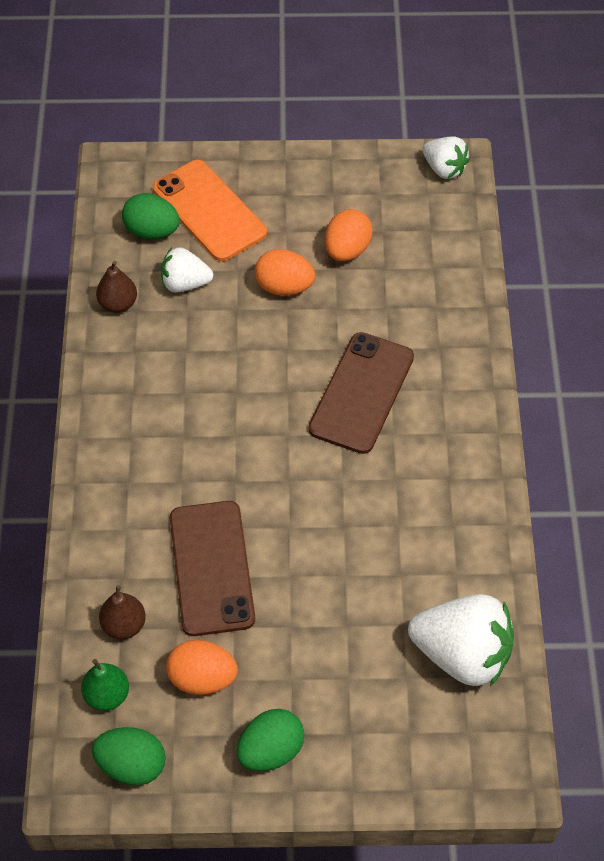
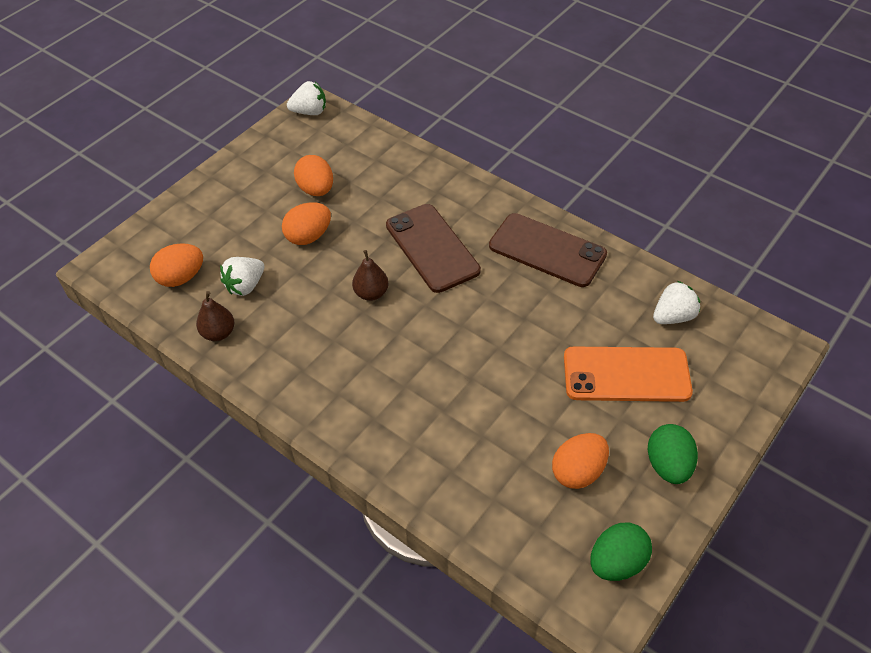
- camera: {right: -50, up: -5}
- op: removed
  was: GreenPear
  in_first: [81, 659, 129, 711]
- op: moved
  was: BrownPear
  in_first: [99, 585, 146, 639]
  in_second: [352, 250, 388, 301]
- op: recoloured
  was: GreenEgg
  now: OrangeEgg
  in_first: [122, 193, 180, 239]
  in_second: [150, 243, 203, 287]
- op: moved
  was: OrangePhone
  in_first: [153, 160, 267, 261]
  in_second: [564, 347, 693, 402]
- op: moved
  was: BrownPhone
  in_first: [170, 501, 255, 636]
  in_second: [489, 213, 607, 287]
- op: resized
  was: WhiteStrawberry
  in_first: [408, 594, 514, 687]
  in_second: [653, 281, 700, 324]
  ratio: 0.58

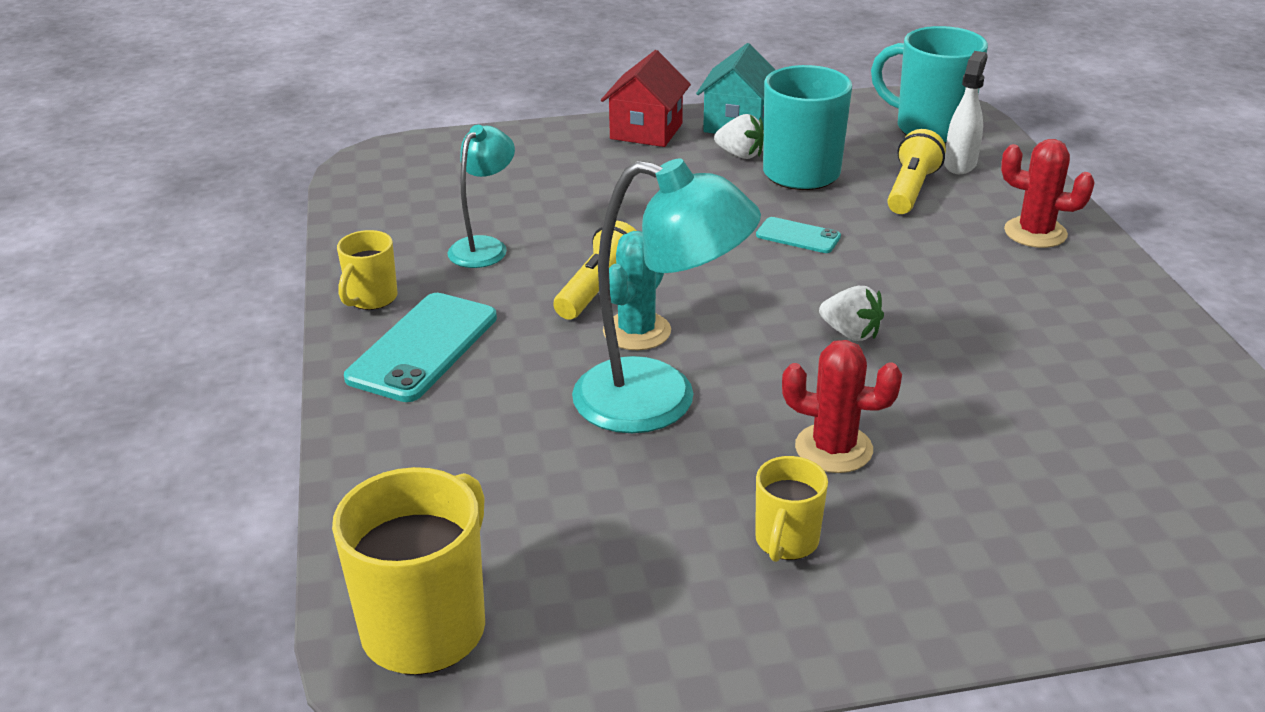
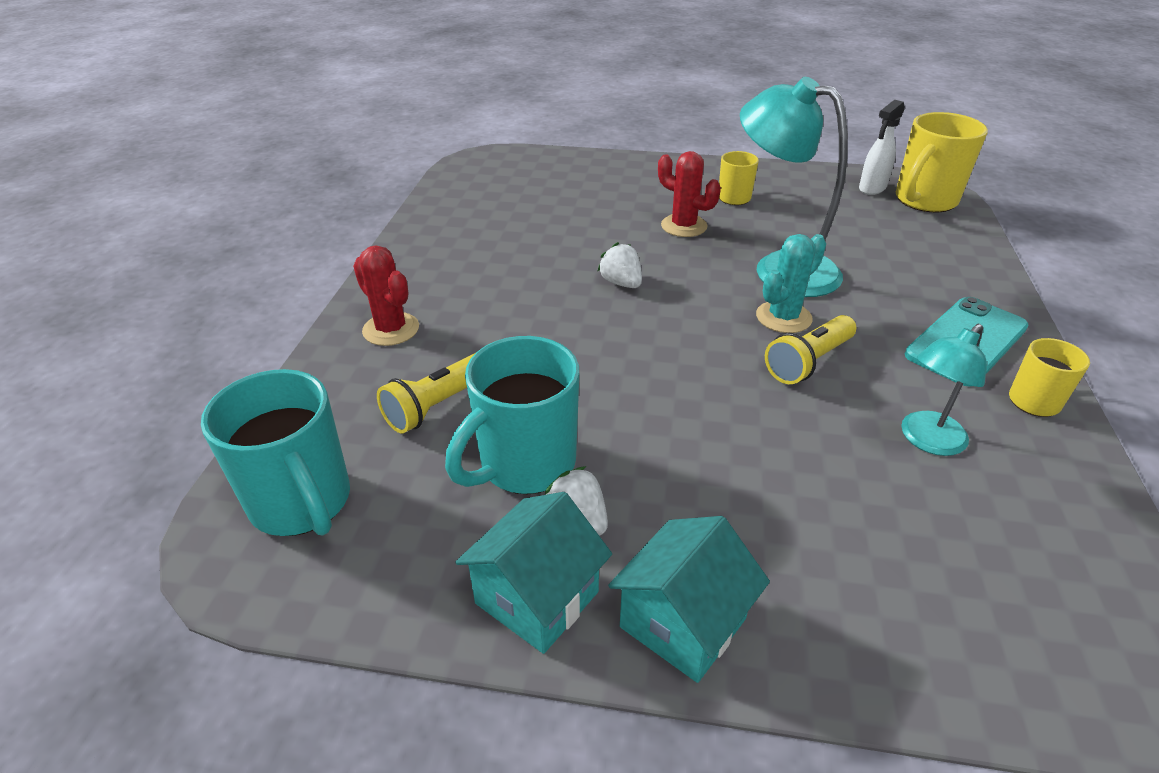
- camera: {right: -160, up: 5}
- op: recoloured
  was: RedHouse
  now: TurquoiseHouse
  in_first: [601, 50, 691, 147]
  in_second: [608, 516, 770, 683]
- op: removed
  was: TurquoisePhone
  in_first: [756, 217, 841, 253]
- op: moved
  was: WhiteSprayBottle
  in_first: [944, 51, 988, 174]
  in_second: [859, 100, 905, 195]

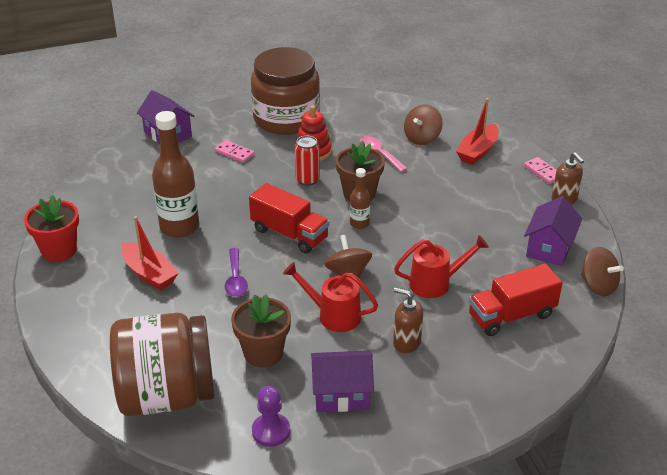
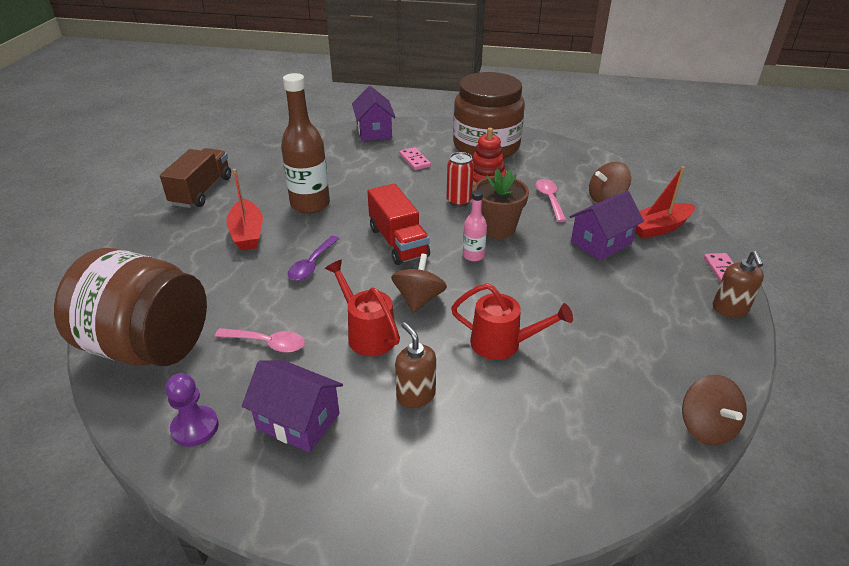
- camera: {right: 30, up: 0}
- op: replaced
  was: RedFlowerPot
  now: BrownTruck
  in_first: [24, 195, 79, 262]
  in_second: [160, 148, 231, 208]
- op: replaced
  was: BrownFlowerPot
  now: PinkSpoon
  in_first: [231, 294, 291, 368]
  in_second: [215, 328, 305, 353]
- op: recoloured
  was: BrownBottle
  now: PinkBottle
  in_first: [350, 168, 370, 229]
  in_second: [463, 190, 487, 261]
- op: removed
  was: RedTruck
  in_first: [469, 264, 563, 336]
- op: moved
  was: PurpleHouse
  in_first: [524, 196, 582, 266]
  in_second: [569, 191, 644, 261]

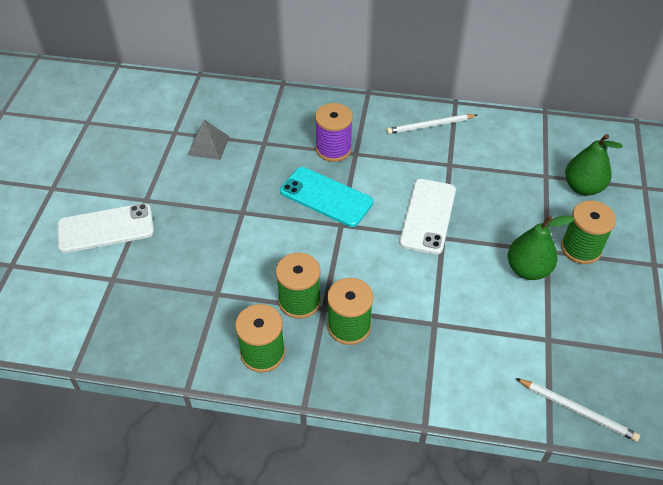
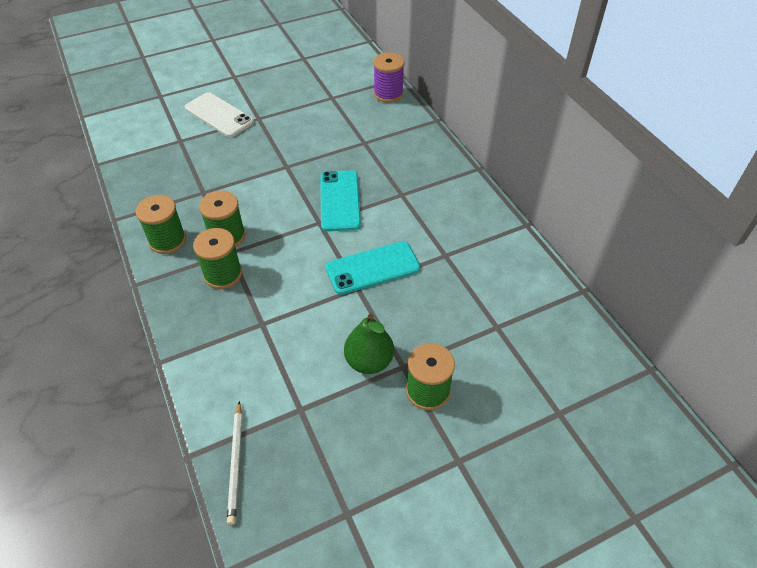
- camera: {right: 55, up: 0}
- op: removed
  was: GreyPyramid
  in_first: [188, 119, 230, 160]
- op: moved
  was: PurpleSpool
  in_first: [315, 103, 353, 162]
  in_second: [373, 52, 405, 103]
- op: removed
  was: WhitePencil
  in_first: [387, 114, 477, 134]
- op: recoloured
  was: WhitePhone
  now: TurquoisePhone
  in_first: [399, 179, 456, 254]
  in_second: [326, 241, 420, 295]
- op: removed
  was: GreenPear
  in_first: [565, 134, 623, 196]

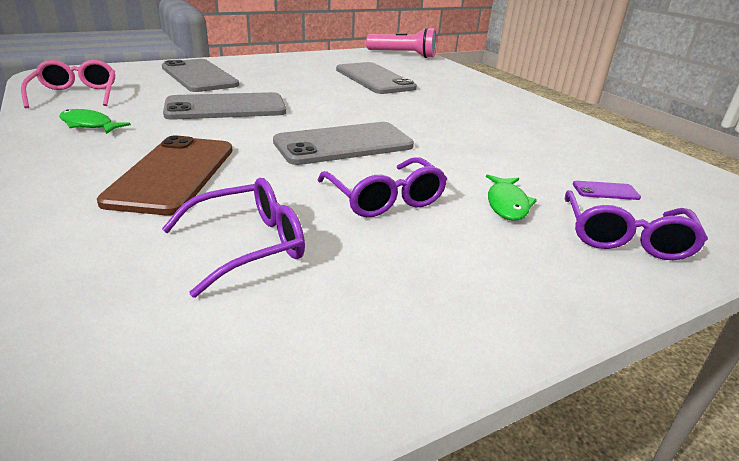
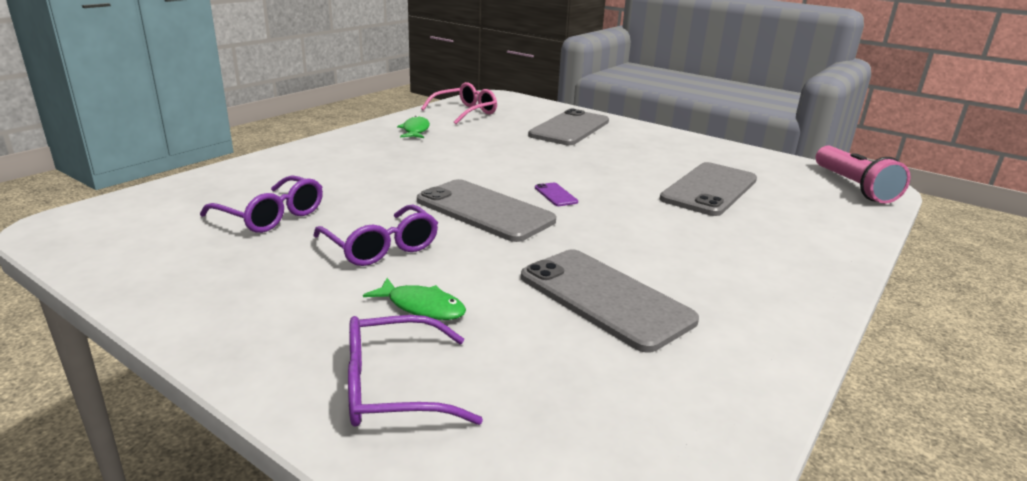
- camera: {right: 65, up: -5}
- op: removed
  was: BrownPhone
  in_first: [97, 136, 233, 215]
- op: moved
  was: GreyPhone
  in_first: [163, 92, 286, 120]
  in_second: [521, 249, 699, 353]
- op: turned
  was: PurpleGlasses
  in_first: [317, 157, 447, 217]
  in_second: [313, 204, 438, 266]
  clockwise: -75
- op: turned
  was: GreenFish
  in_first: [486, 174, 537, 221]
  in_second: [363, 278, 466, 320]
  clockwise: -135
- op: moved
  was: PurplePhone
  in_first: [573, 181, 641, 200]
  in_second: [535, 183, 578, 206]

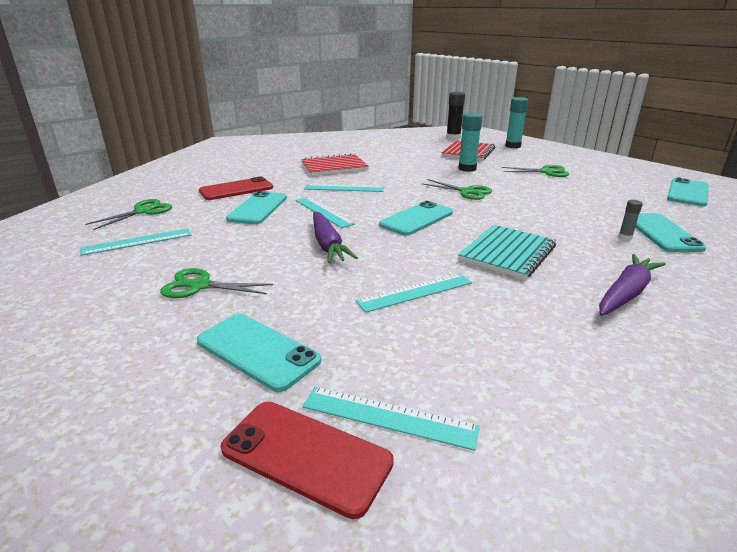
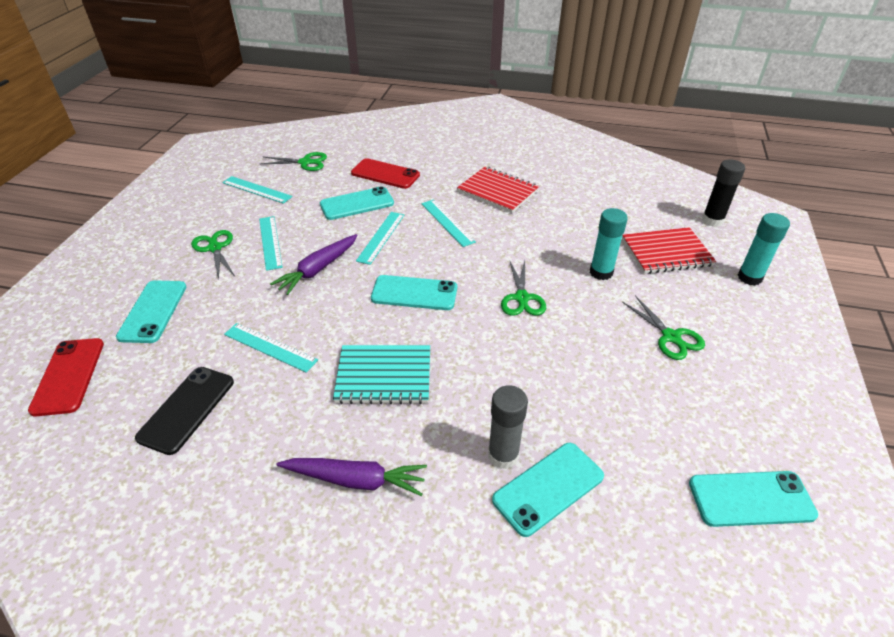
- camera: {right: 55, up: 15}
- op: moved
  was: TurquoiseRuler
  in_first: [303, 387, 480, 451]
  in_second: [259, 216, 283, 271]
- op: resized
  was: GreyGlueStick
  in_first: [619, 200, 643, 240]
  in_second: [488, 385, 528, 469]
  ratio: 1.97
- op: added
  now: BlackPhone
  in_second: [135, 367, 234, 455]

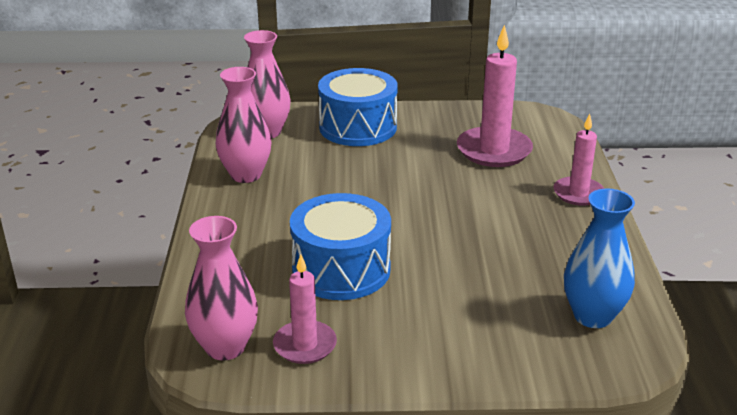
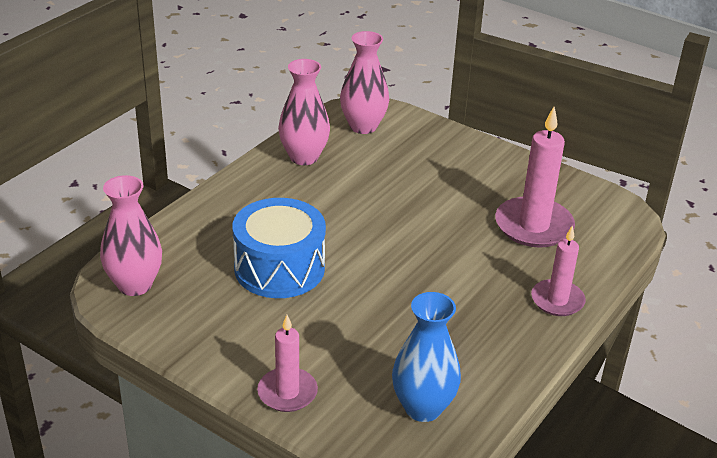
- camera: {right: 35, up: 5}
- op: moved
  was: PinkCandle
  in_first: [273, 254, 337, 364]
  in_second: [257, 315, 318, 412]
- op: removed
  was: BlueDrum
  in_first: [318, 68, 398, 146]

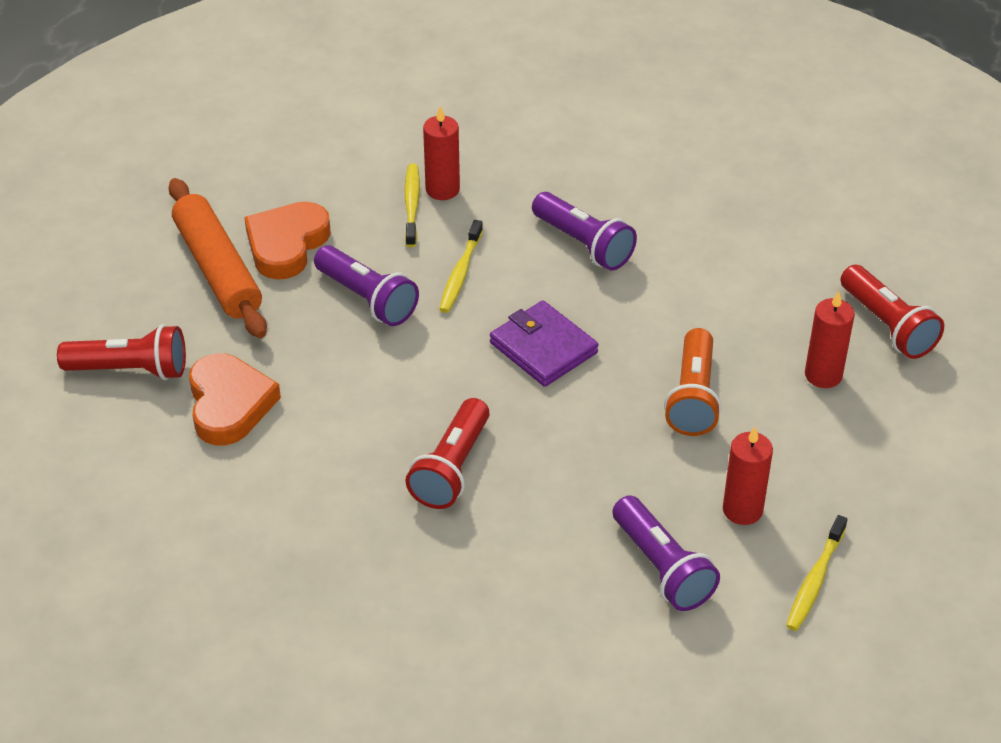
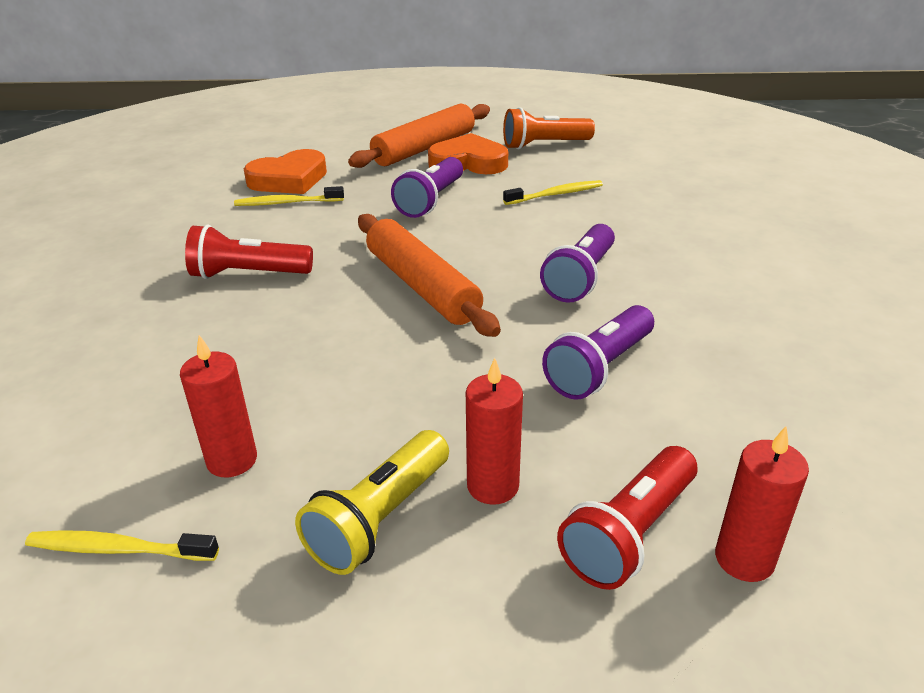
- camera: {right: 70, up: -10}
- op: removed
  was: RedFlashlight
  in_first: [57, 324, 186, 380]
- op: moved
  was: RedCandle
  in_first: [423, 106, 460, 200]
  in_second: [715, 427, 809, 582]
- op: moved
  was: YellowToothbrush
  in_first: [439, 220, 483, 313]
  in_second: [234, 186, 344, 206]
- op: replaced
  was: PurpleWallet
  now: OrangeRollingPin
  in_first: [490, 300, 599, 387]
  in_second: [358, 214, 501, 337]
- op: moved
  was: PurpleFlashlight
  in_first: [612, 495, 720, 611]
  in_second: [542, 305, 654, 400]
- op: moved
  was: OrangeFlashlight
  in_first: [664, 328, 722, 436]
  in_second: [503, 107, 595, 149]
- op: added
  now: YellowFlashlight
  in_second: [295, 430, 449, 575]

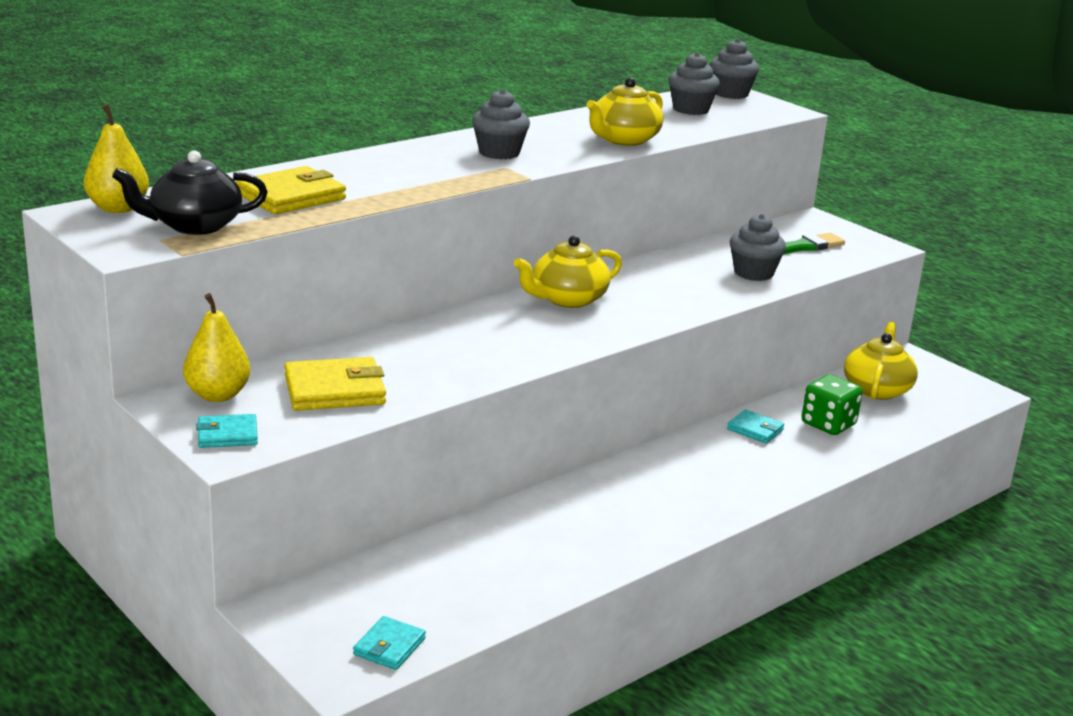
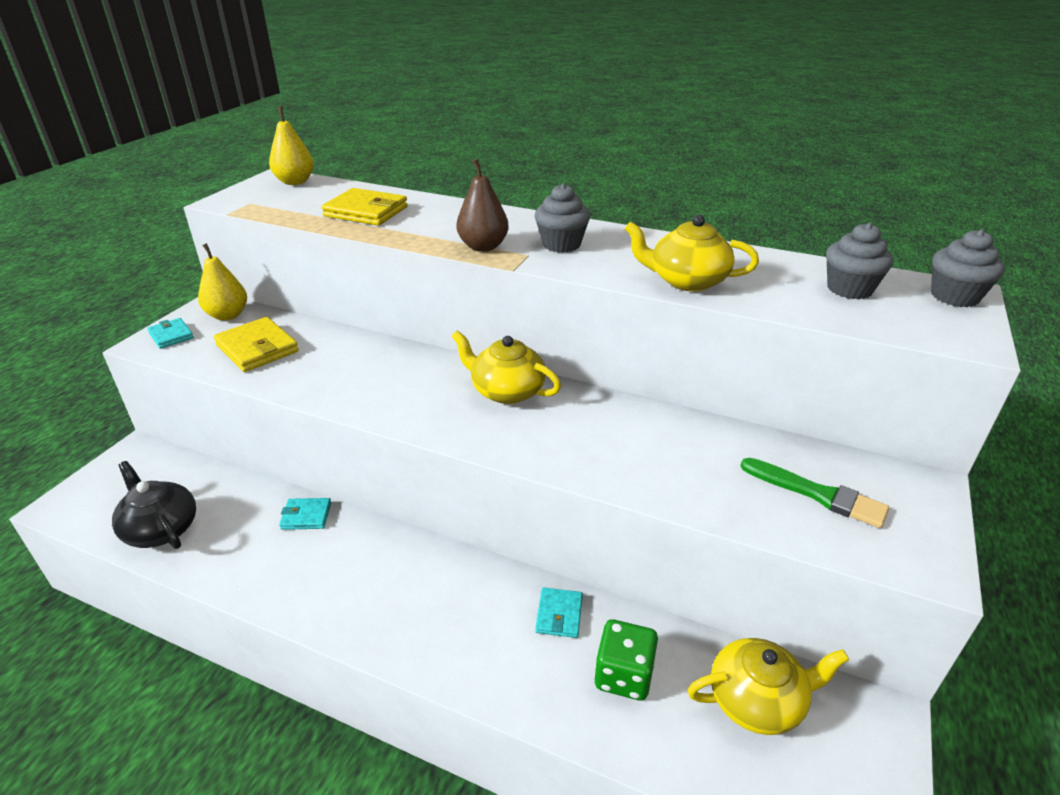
- camera: {right: 65, up: 10}
- op: moved
  was: BlackTeapot
  in_first: [112, 150, 268, 235]
  in_second: [112, 461, 196, 549]
- op: moved
  was: TurquoiseWallet
  in_first: [353, 616, 426, 670]
  in_second: [279, 498, 331, 530]
- op: removed
  was: GreyCupcake
  in_first: [730, 214, 786, 281]
- op: added
  now: BrownPear
  in_second: [456, 159, 509, 252]

